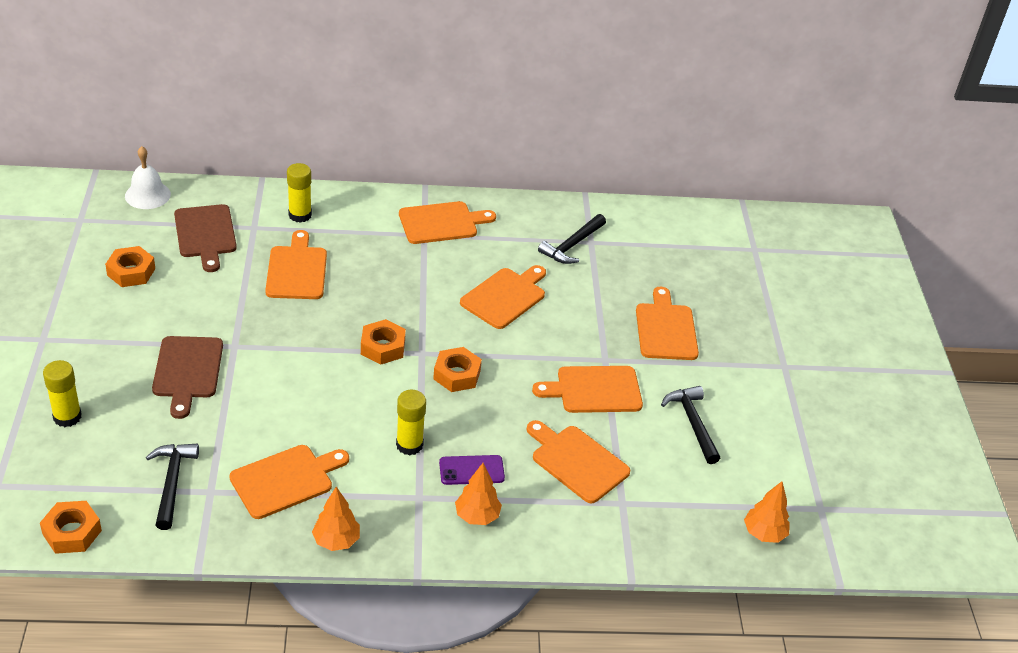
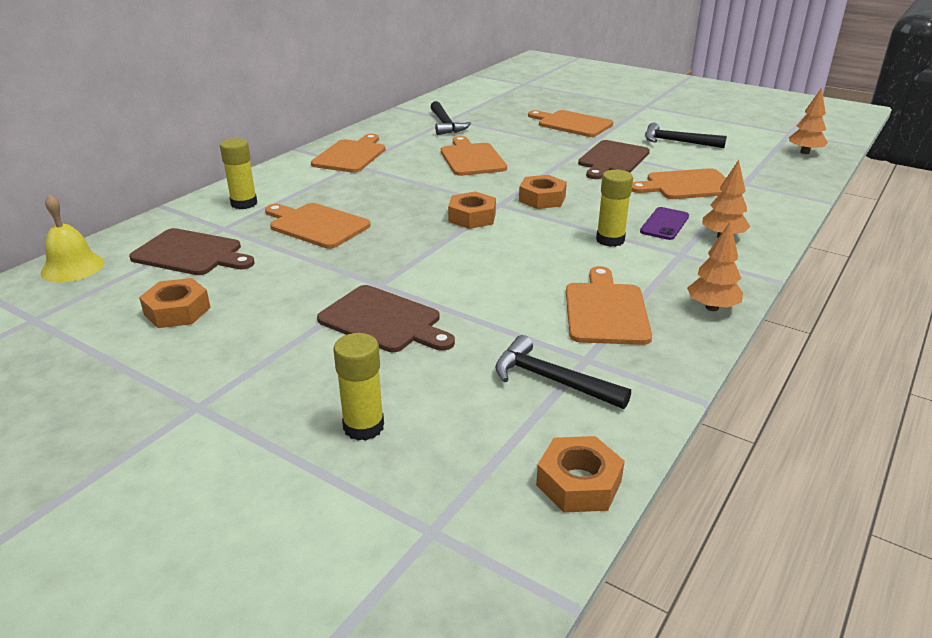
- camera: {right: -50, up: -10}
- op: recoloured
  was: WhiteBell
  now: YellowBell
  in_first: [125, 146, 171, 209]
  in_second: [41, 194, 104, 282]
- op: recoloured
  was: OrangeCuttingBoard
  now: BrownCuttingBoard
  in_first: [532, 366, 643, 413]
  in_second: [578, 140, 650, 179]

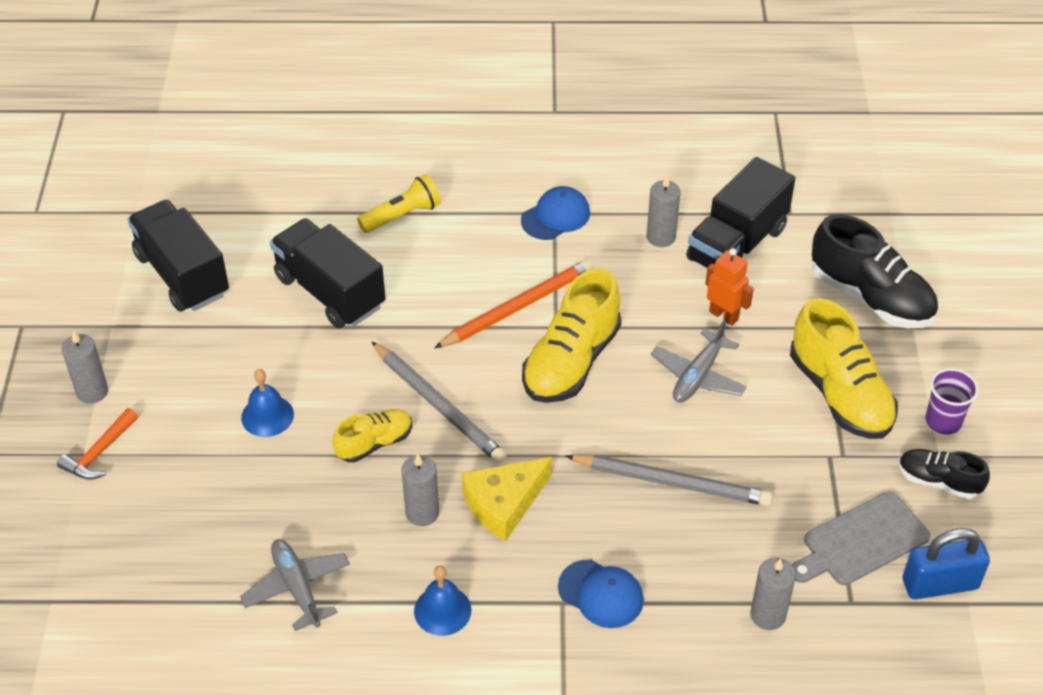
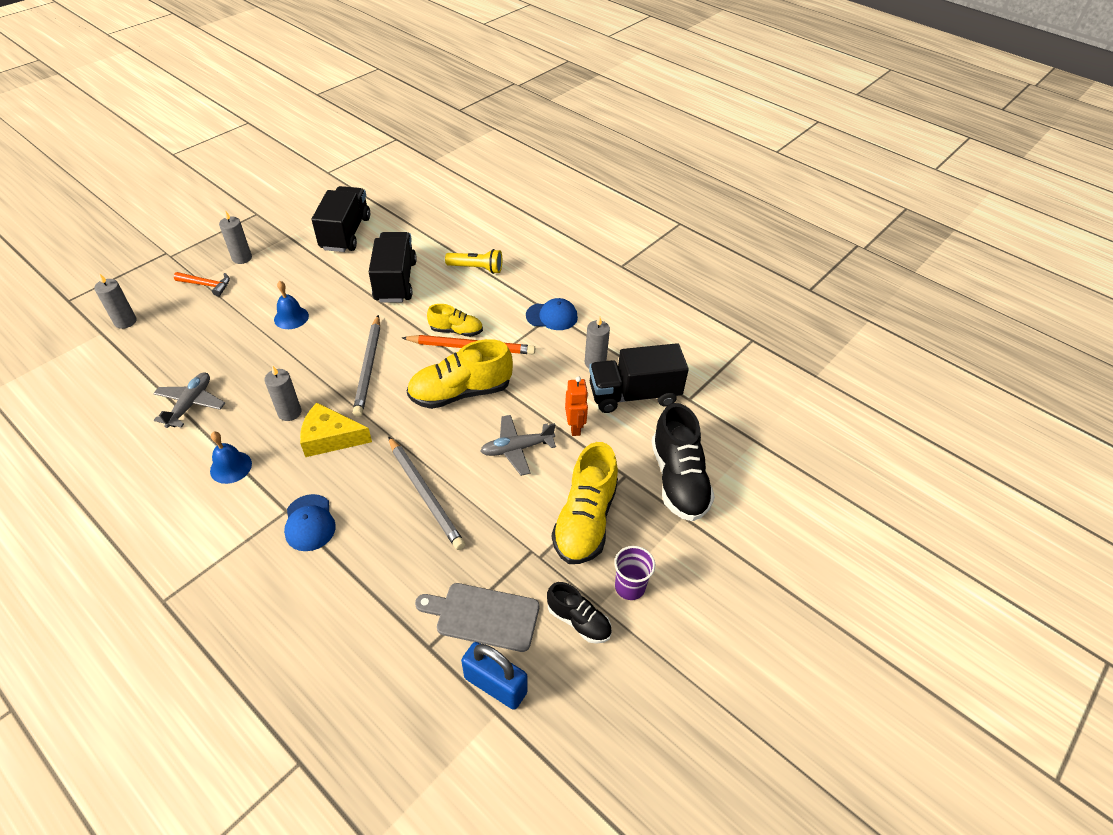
- camera: {right: 40, up: 0}
- op: turned
  was: OrangeHammer
  in_first: [57, 408, 138, 480]
  in_second: [174, 272, 230, 297]
  clockwise: -150
- op: moved
  was: YellowShoe
  in_first: [332, 409, 412, 462]
  in_second: [427, 304, 483, 337]
- op: moved
  was: GreyCandle
  in_first: [750, 558, 796, 630]
  in_second: [94, 273, 137, 329]
- op: turned
  was: BlackShoe
  in_first: [899, 449, 990, 499]
  in_second: [547, 582, 612, 644]
  clockwise: 150

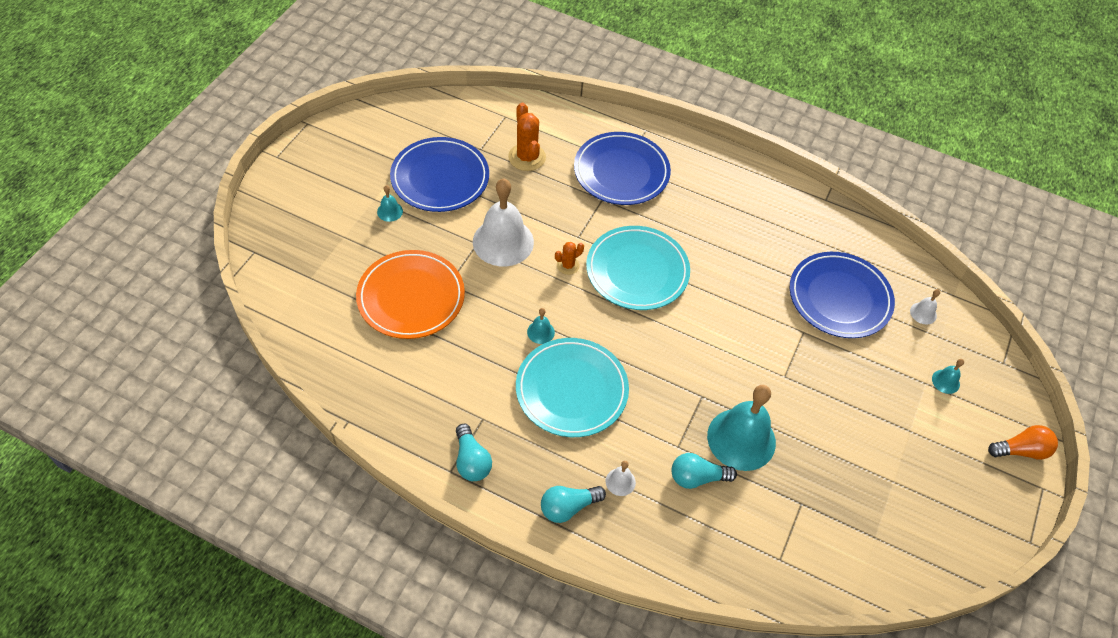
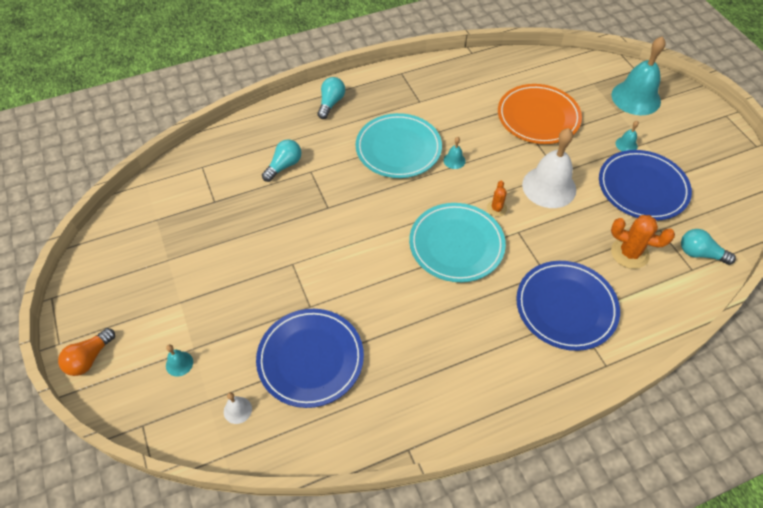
- camera: {right: 135, up: 0}
- op: moved
  was: TurquoiseLightBulb
  in_first: [456, 424, 492, 481]
  in_second: [681, 229, 736, 265]
- op: removed
  was: WhiteBell
  in_first: [606, 461, 636, 496]
- op: moved
  was: TurquoiseBell
  in_first: [707, 385, 776, 471]
  in_second: [612, 36, 666, 115]

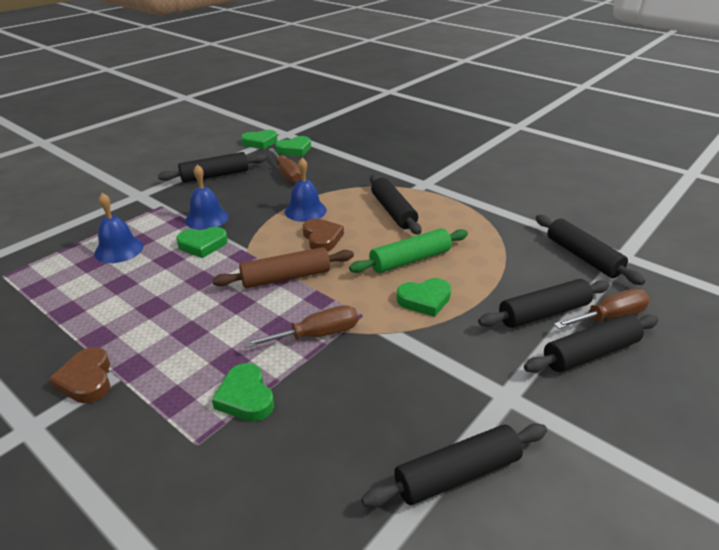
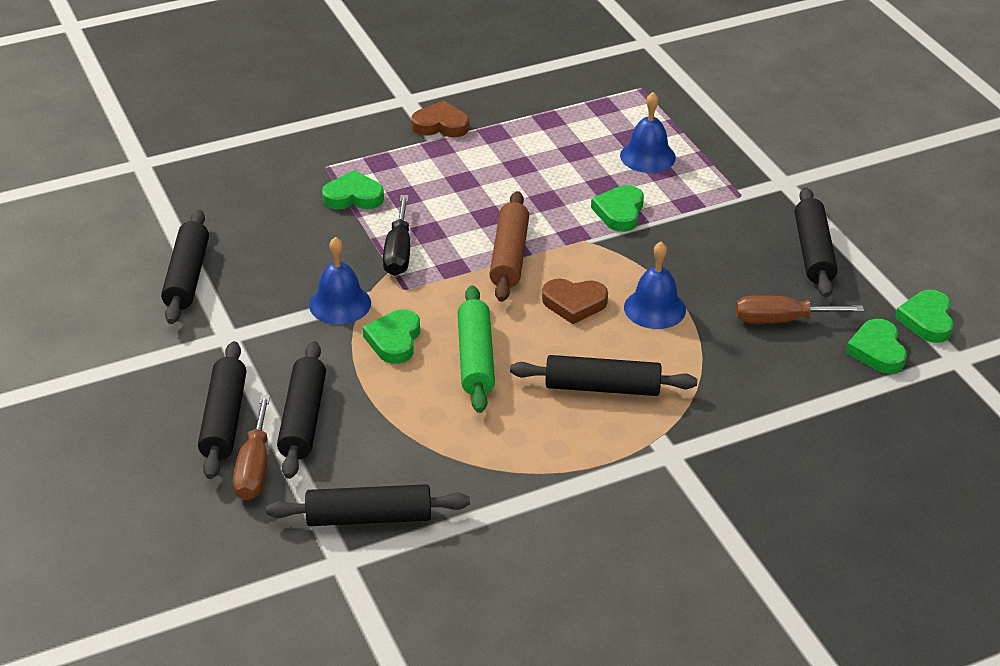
- camera: {right: 115, up: 5}
- op: moved
  was: BlueBell
  in_first: [185, 165, 229, 230]
  in_second: [309, 237, 371, 324]
- op: recoloured
  was: BrownScrewdriver
  now: BlackScrewdriver
  in_first: [243, 305, 358, 348]
  in_second: [383, 195, 410, 276]

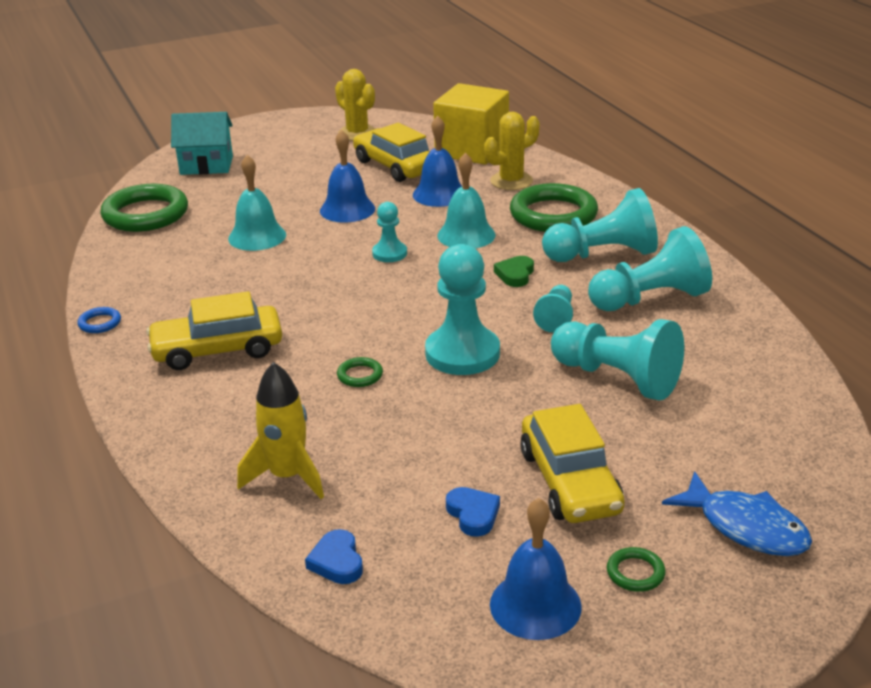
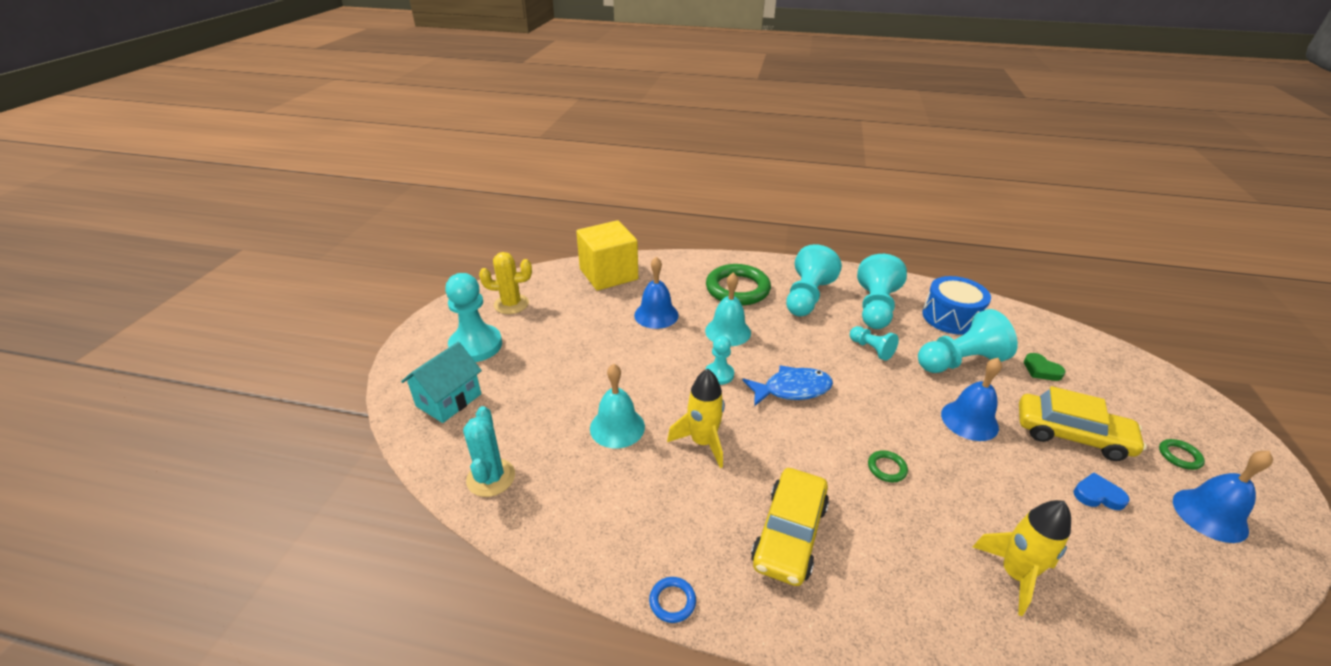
- camera: {right: -55, up: 5}
- op: replaced
  was: GreenRing
  now: TurquoiseCactus
  in_first: [100, 184, 188, 232]
  in_second: [463, 406, 515, 497]
- op: removed
  was: BlueHeart
  in_first: [305, 529, 363, 584]
- op: moved
  was: BlueBell
  in_first: [320, 130, 375, 223]
  in_second: [941, 358, 1002, 441]
- op: removed
  was: YellowCar
  in_first: [353, 123, 430, 182]
- op: moved
  was: TurquoisePawn
  in_first: [425, 244, 500, 375]
  in_second: [445, 273, 502, 362]
- op: removed
  was: YellowCactus
  in_first: [484, 112, 539, 190]
- op: moved
  was: GreenHeart
  in_first: [494, 256, 534, 287]
  in_second: [1024, 353, 1066, 381]
- op: moved
  was: BlueFish
  in_first: [662, 471, 812, 556]
  in_second: [742, 365, 833, 406]
- op: added
  now: YellowRocket
  in_second: [667, 369, 725, 468]
- op: added
  now: BlueDrum
  in_second: [922, 276, 991, 335]

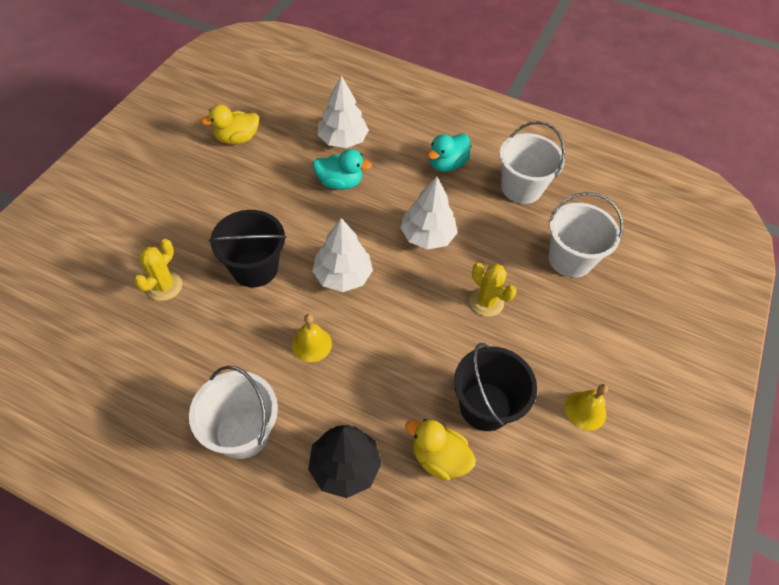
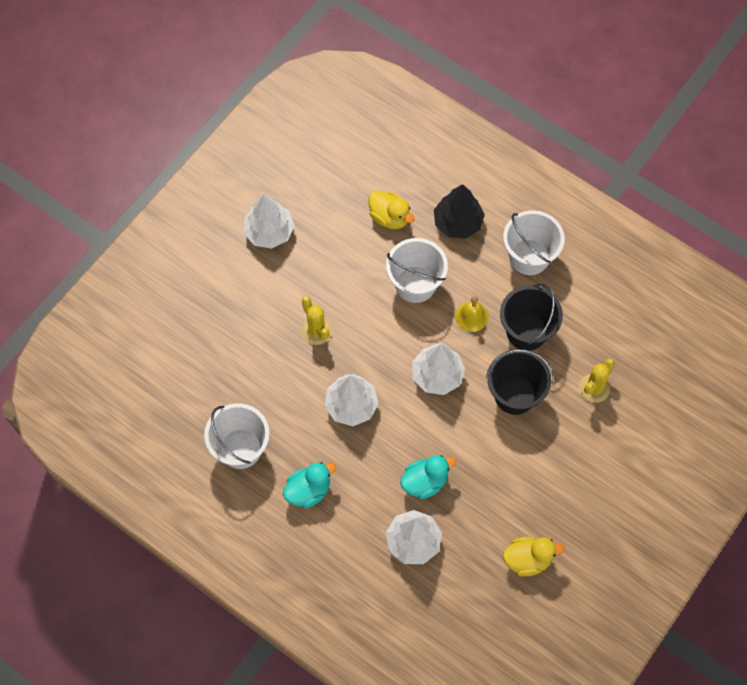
- camera: {right: -165, up: 10}
- op: turned
  was: TurquoiseDuck
  in_first: [313, 149, 372, 190]
  in_second: [400, 455, 456, 499]
  clockwise: 135
- op: moved
  was: BlackBucket
  in_first: [454, 343, 537, 431]
  in_second: [500, 284, 563, 351]
- op: moved
  was: WhiteBucket
  in_first: [548, 192, 623, 278]
  in_second: [386, 238, 448, 303]
- op: replaced
  was: YellowBell
  now: WhiteTree
  in_first: [565, 384, 608, 431]
  in_second: [243, 194, 294, 249]

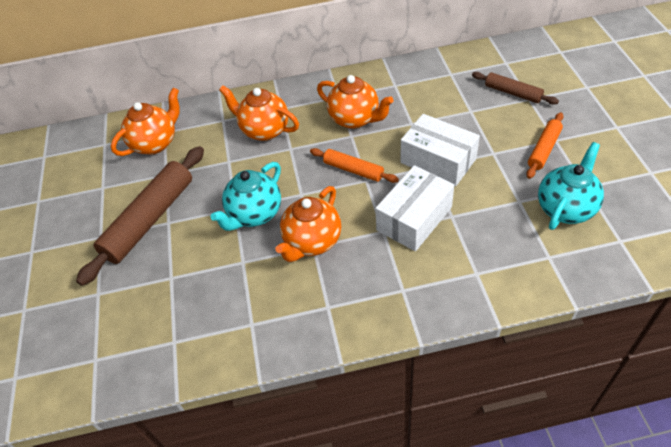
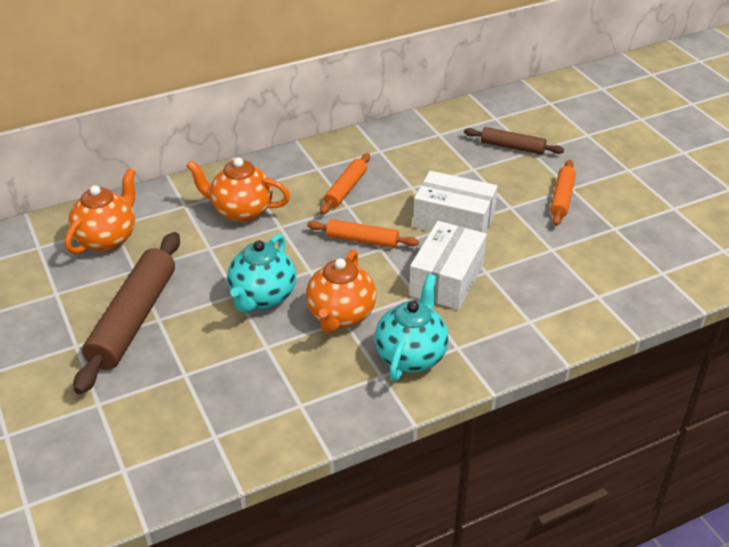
- camera: {right: -20, up: -10}
- op: replaced
  was: OrangeTeapot
  now: OrangeRollingPin
  in_first: [317, 75, 394, 129]
  in_second: [320, 153, 370, 215]
- op: moved
  was: TurquoiseTeapot
  in_first: [538, 142, 604, 230]
  in_second: [375, 274, 449, 381]

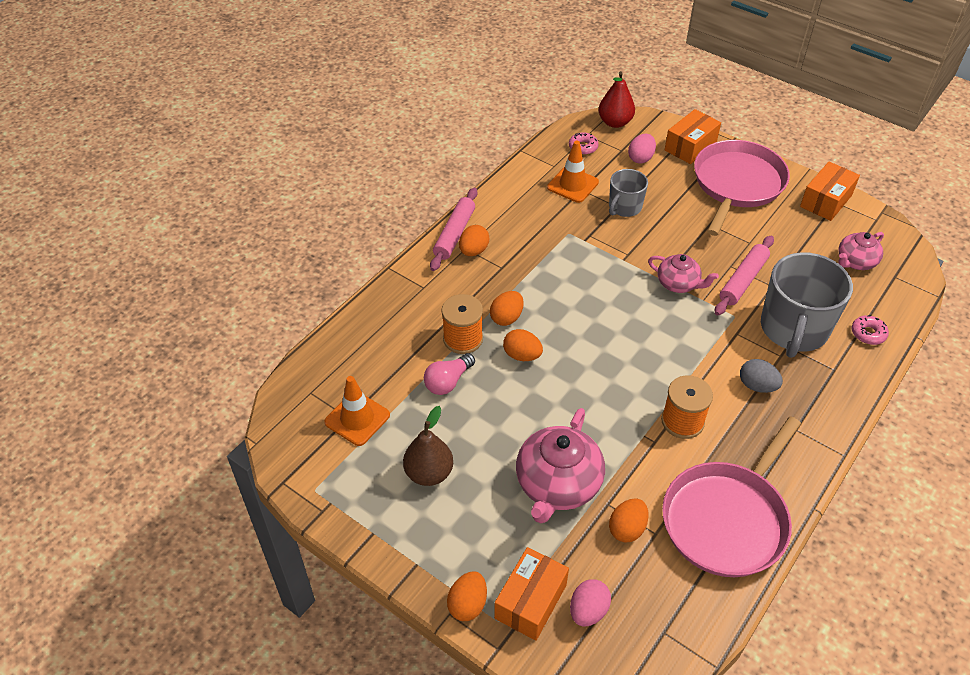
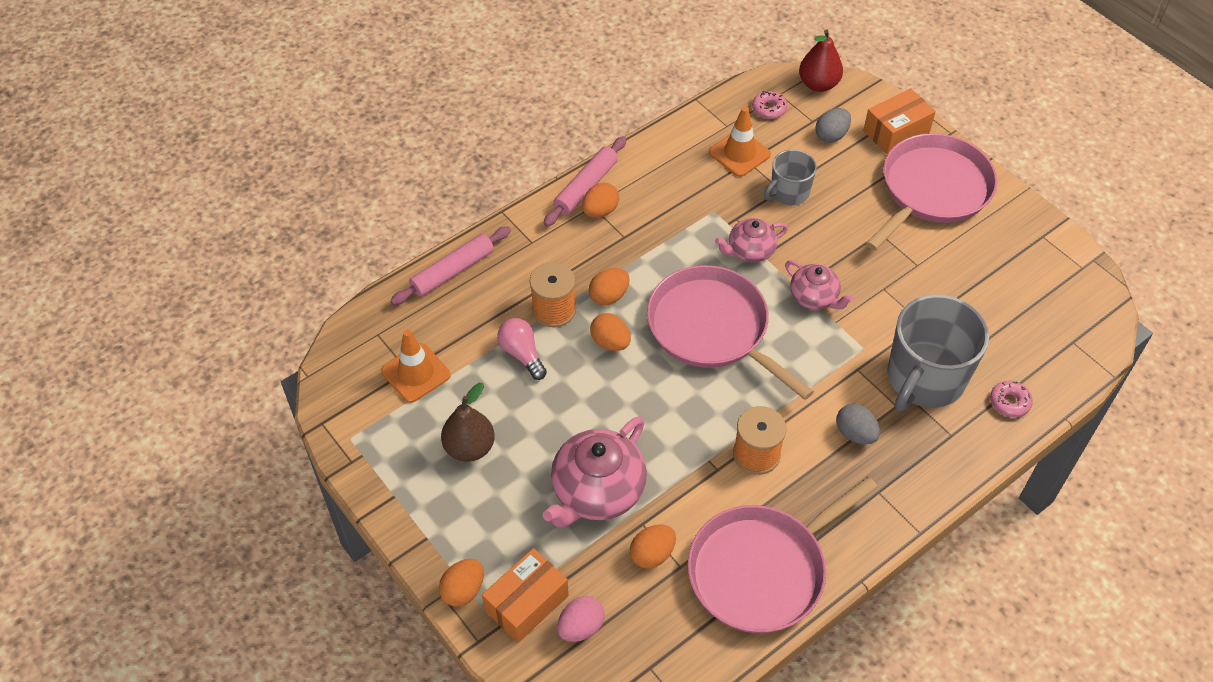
- camera: {right: 15, up: 5}
- op: turned
  was: PinkLightBulb
  in_first: [424, 353, 475, 395]
  in_second: [497, 318, 547, 380]
  clockwise: 90
- op: recoloured
  was: PinkEgg
  now: GreyEgg
  in_first: [628, 134, 656, 164]
  in_second: [815, 108, 851, 143]
- op: moved
  was: PinkRollingPin
  in_first: [715, 236, 774, 316]
  in_second: [390, 226, 511, 305]
- op: removed
  was: OrangeBox
  in_first: [800, 162, 860, 221]
- op: moved
  was: PinkTeapot
  in_first: [838, 232, 884, 270]
  in_second: [715, 218, 788, 262]
- op: added
  now: PinkPan
  in_second: [647, 265, 814, 400]

